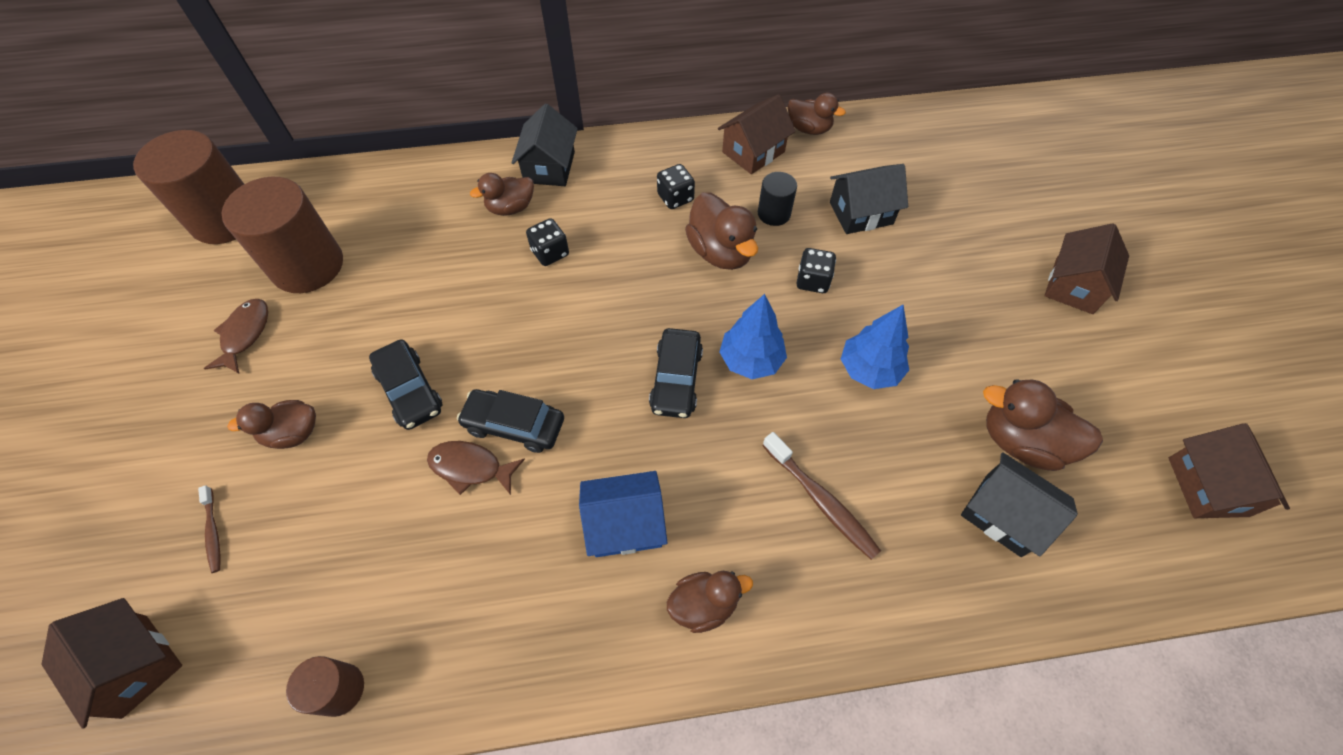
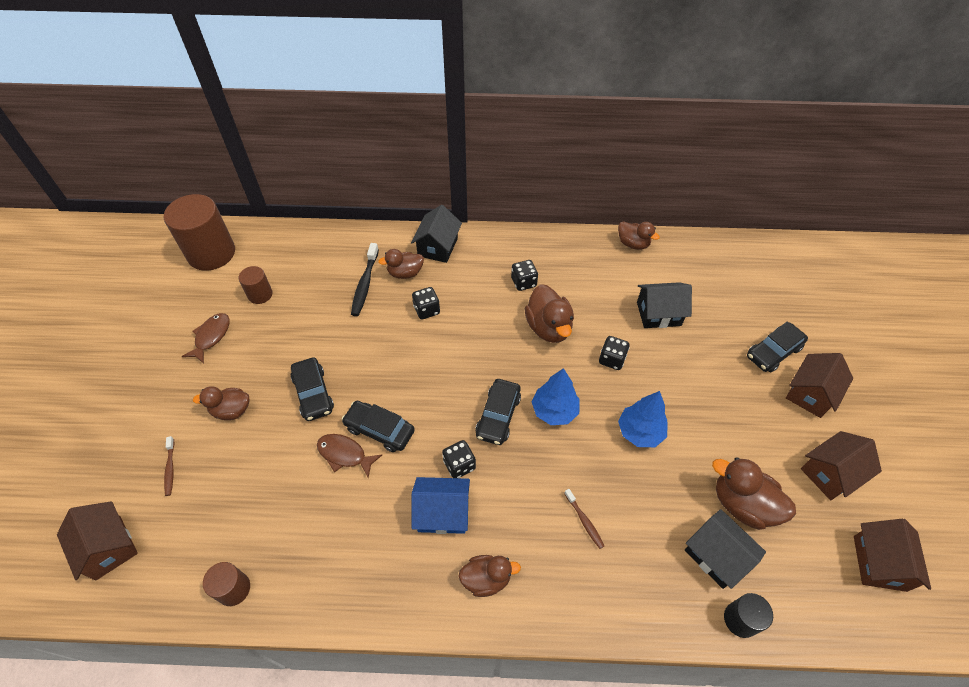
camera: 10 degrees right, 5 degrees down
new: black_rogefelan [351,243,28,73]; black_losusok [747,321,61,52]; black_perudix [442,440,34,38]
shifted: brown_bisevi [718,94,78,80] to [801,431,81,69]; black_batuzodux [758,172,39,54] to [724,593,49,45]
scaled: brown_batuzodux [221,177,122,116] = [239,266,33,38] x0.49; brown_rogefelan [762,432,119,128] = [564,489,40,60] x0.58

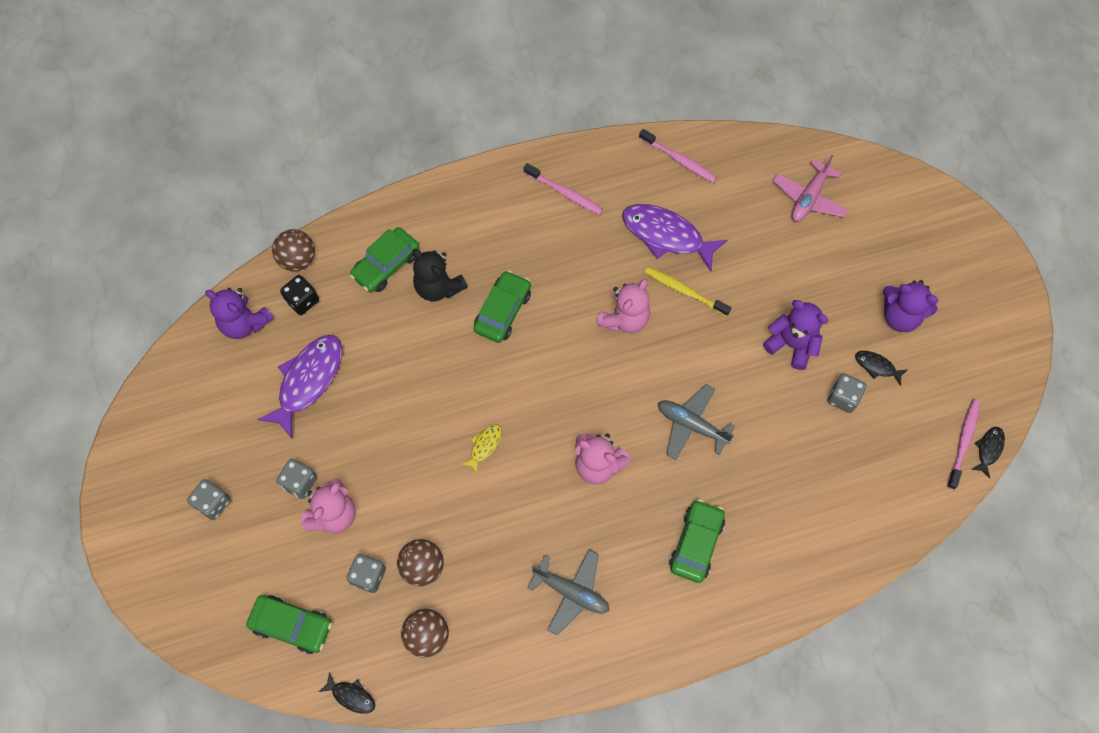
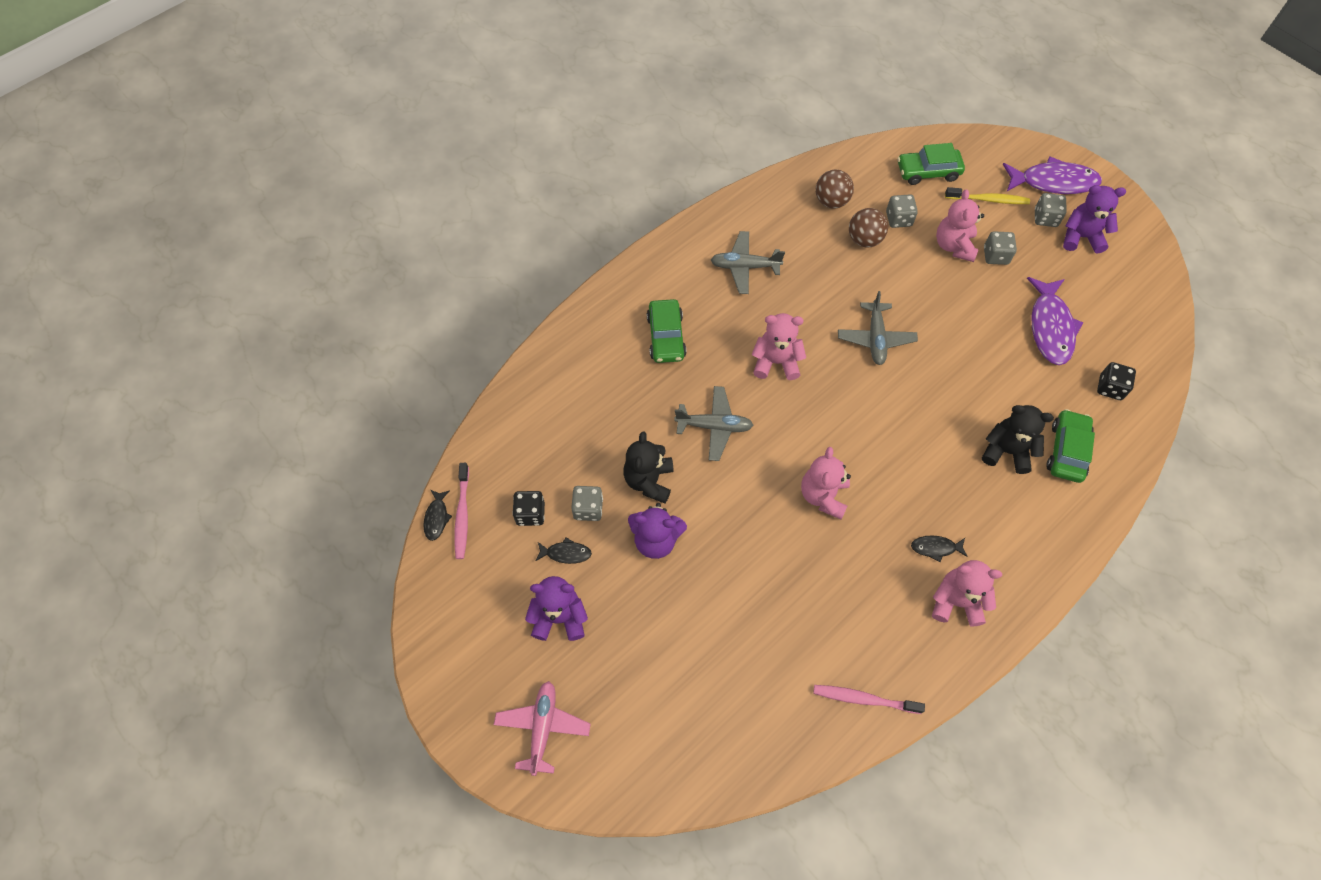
camera: 155 degrees right, 5 degrees down
gone: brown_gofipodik [272,229,43,42]; green_losusok [473,270,58,73]
new: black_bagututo [623,431,51,72]; black_perudix [512,491,33,35]
shifted: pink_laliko [773,155,75,67] to [494,681,97,95]; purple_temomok [622,204,105,67] to [1003,157,99,37]; yellow_rogefelan [645,267,86,49] to [945,187,85,17]; purple_bagututo [205,288,69,51] to [1063,185,63,68]; black_temomok [319,673,56,41] to [911,535,57,27]
swapped: pink_rogefelan [524,163,79,52] to pink_bagututo [932,560,70,67]; yellow_temomok [461,424,41,50] to grey_laliko [838,291,80,74]

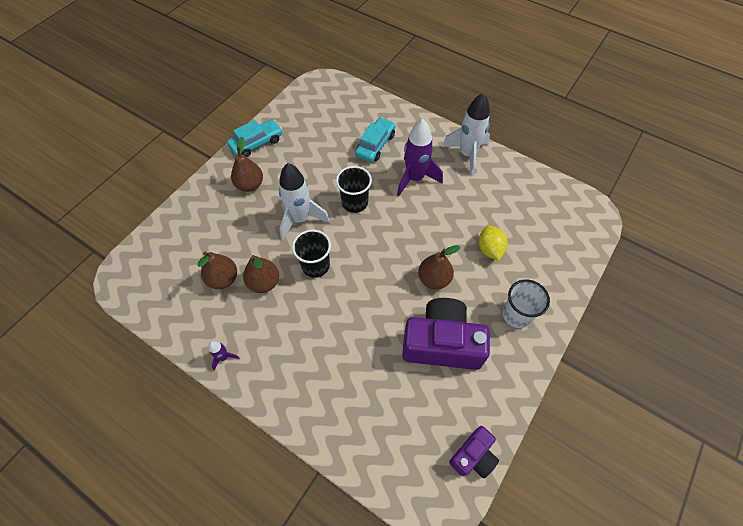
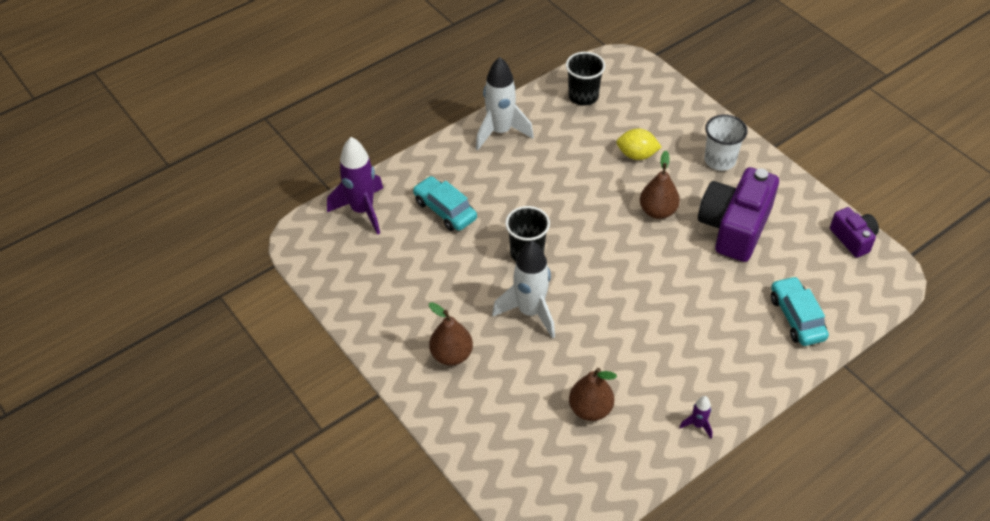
camera: 70 degrees left, 10 degrees down
gone: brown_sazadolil [243,255,36,38]
shifted: turquoise_losusok [227,119,56,38] to [771,276,58,70]; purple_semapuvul [397,119,46,78] to [327,137,56,98]; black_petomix [292,230,39,48] to [566,52,39,54]

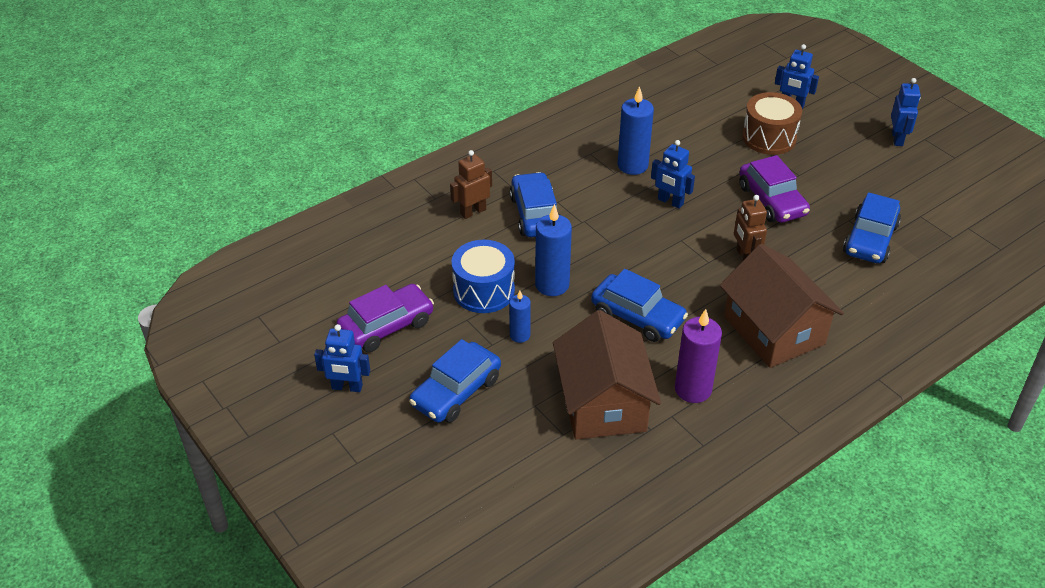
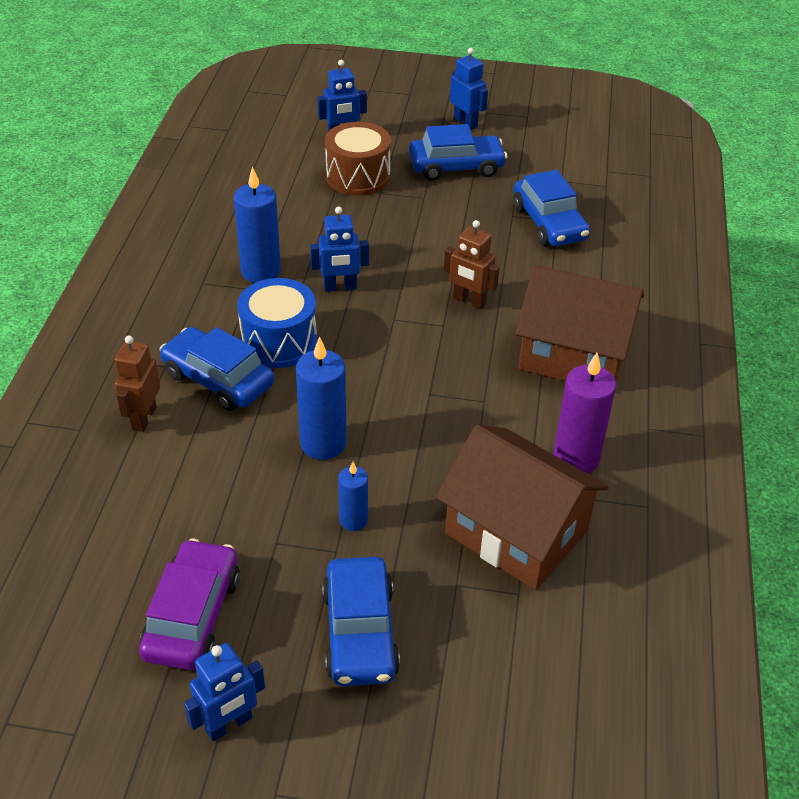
camera: 45 degrees left, 0 degrees up
gone: purple_losusok [739,155,71,68]
shifted: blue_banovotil [451,240,64,73] to [237,278,80,90]; blue_losusok [591,269,97,73] to [409,124,98,57]

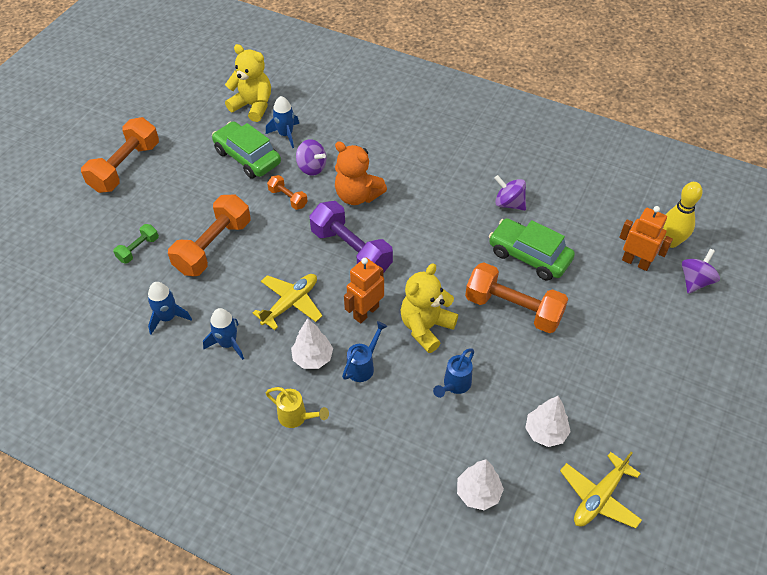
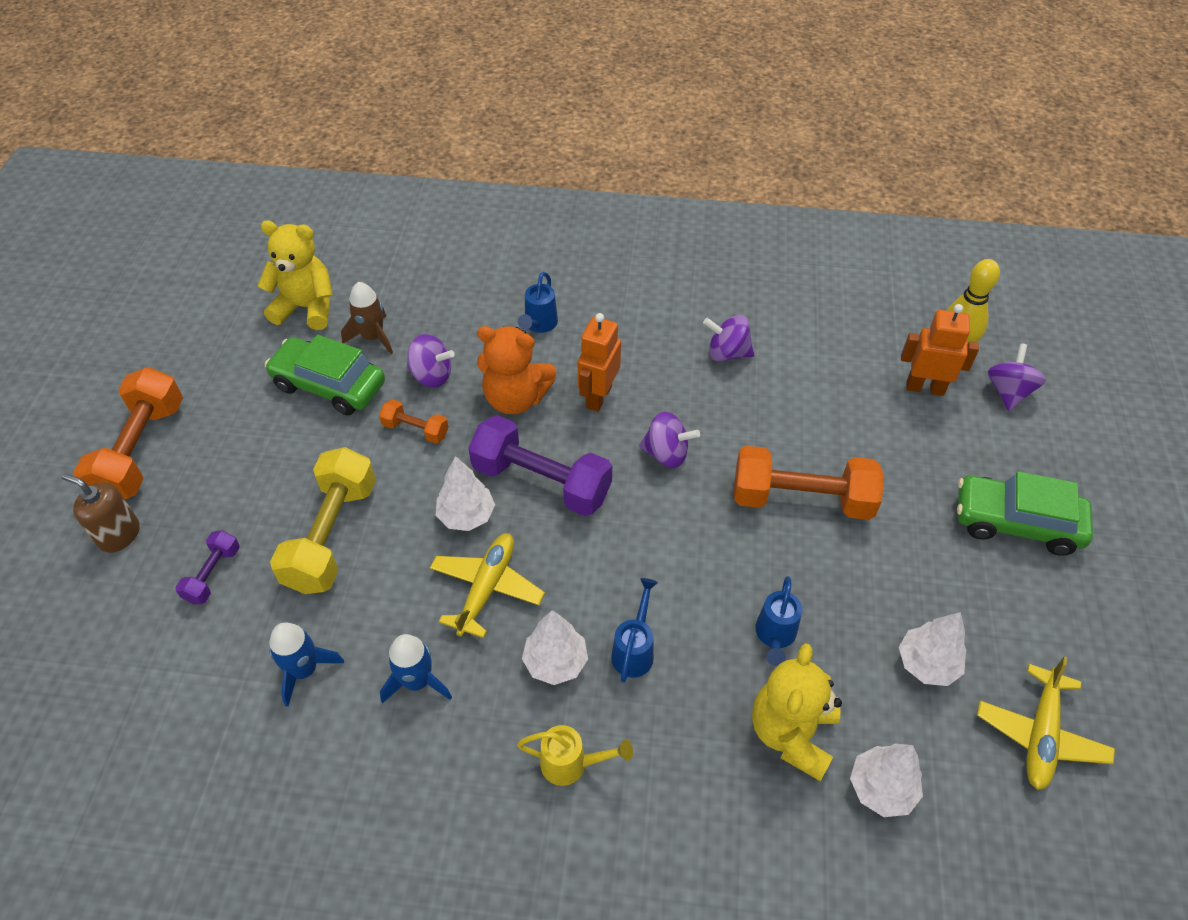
camera: 20 degrees left, 0 degrees up
new: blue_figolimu [518,272,40,61]; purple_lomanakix [639,412,61,56]; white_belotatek [436,456,59,75]; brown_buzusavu [62,474,77,79]
shifted: green_losusok [489,218,86,63] to [957,471,136,85]; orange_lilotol [344,258,40,65] to [578,313,43,99]; yellow_bagututo [401,263,57,90] to [752,643,90,138]
repainted: blue_semapuvul [266,96,33,52] to brown_semapuvul [341,282,52,72]; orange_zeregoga [168,195,82,81] to yellow_zeregoga [270,447,106,147]; green_zeregoga [113,224,46,39] to purple_zeregoga [175,531,65,73]

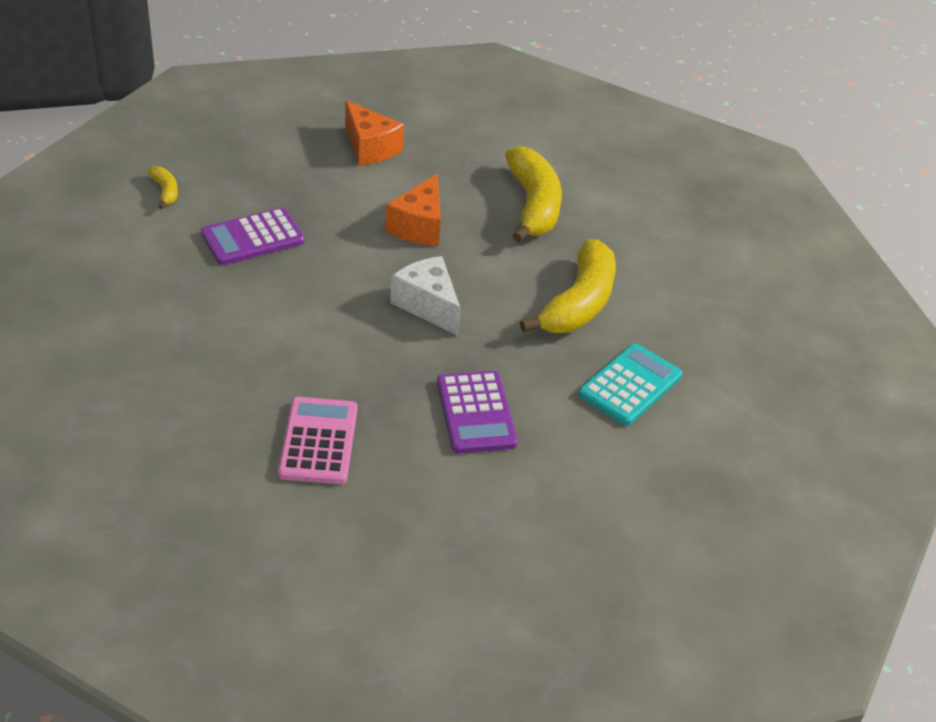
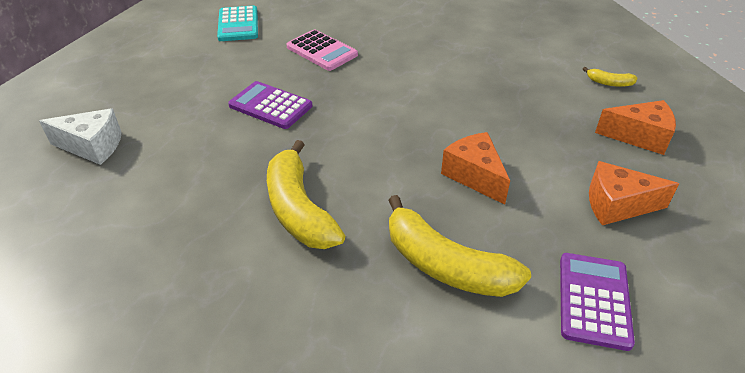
camera: 135 degrees right, 0 degrees up
new: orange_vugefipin [595,100,81,55]
shifted: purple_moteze [201,208,104,57] to [560,253,75,98]; white_vugefipin [390,256,71,80] to [39,108,83,57]; turquoise_moteze [579,343,104,83] to [217,6,41,35]

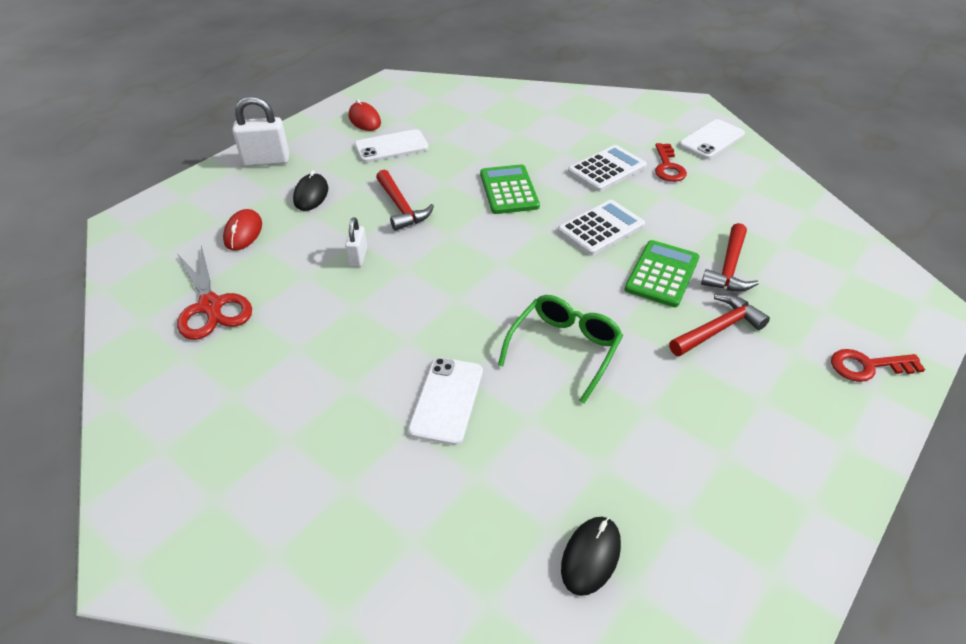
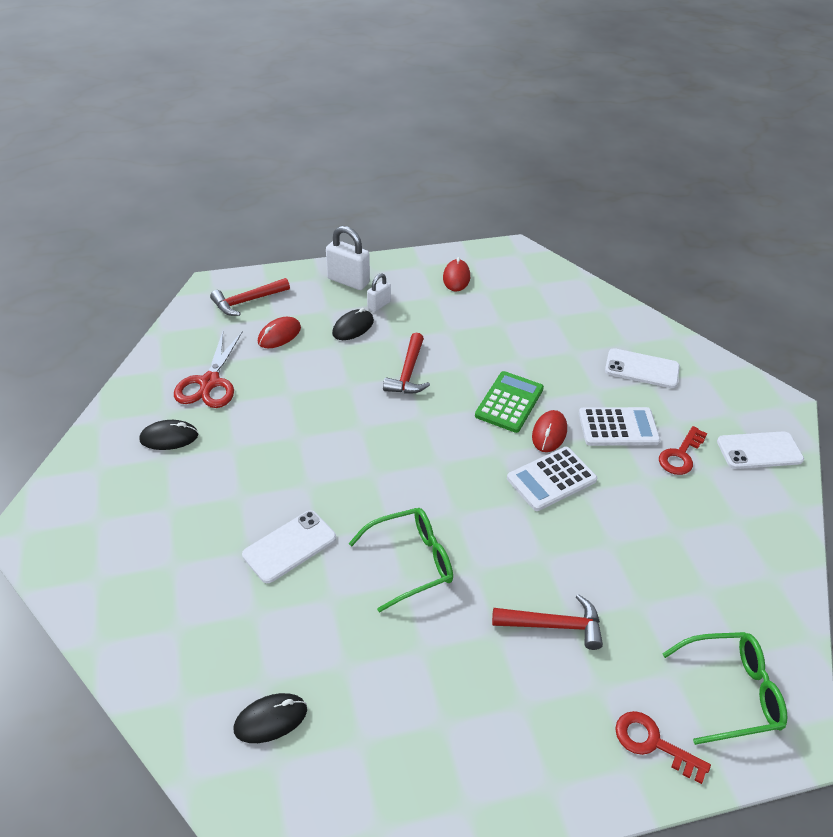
camera: 35 degrees right, 0 degrees up
gone: green_moteze [625,240,74,67]
new: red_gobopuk [532,410,35,42]; black_gobopuk [139,420,59,30]; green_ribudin [662,632,126,113]
shifted: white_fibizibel [354,129,75,33] to [605,348,75,40]; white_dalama [345,218,22,49] to [367,273,24,39]; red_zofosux [701,223,58,68] to [210,278,80,38]
rotated: white_moteze [558,200,87,56] = [507,447,90,64] 150 degrees clockwise

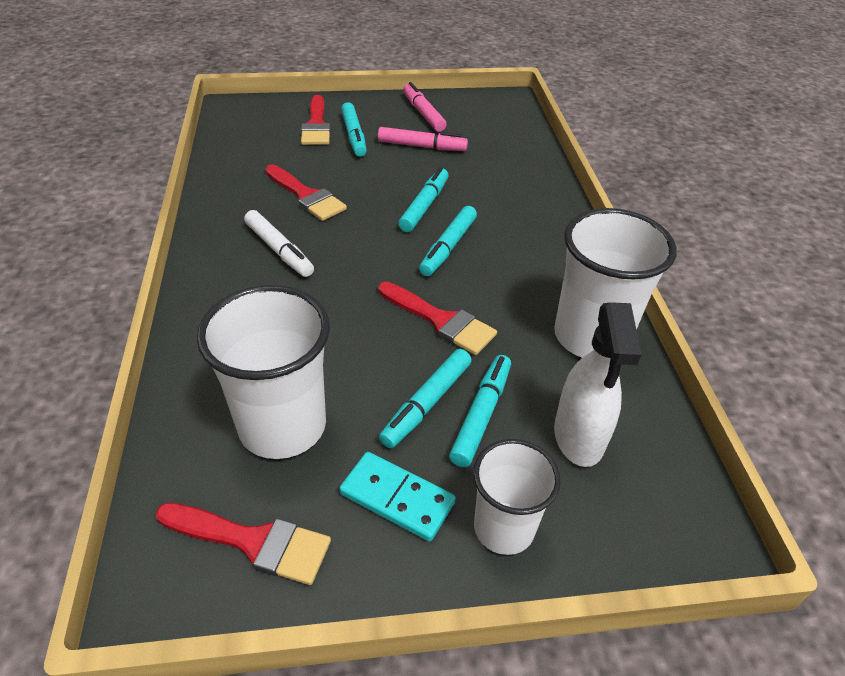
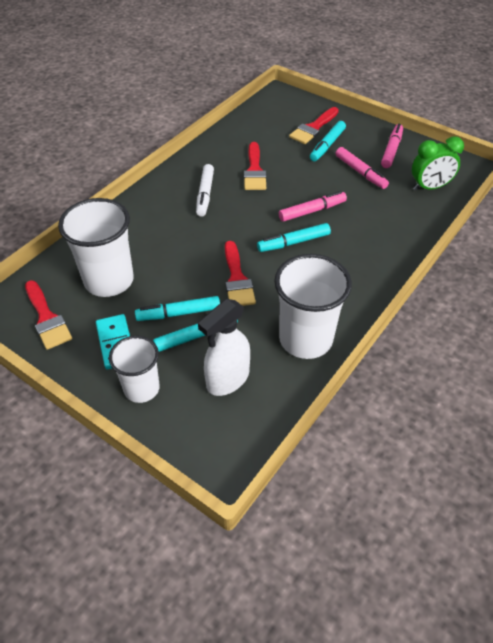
camera: 45 degrees right, 5 degrees up
new: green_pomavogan [412,136,52,55]
repainted: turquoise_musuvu [398,167,51,65] to pink_musuvu [279,191,68,31]

